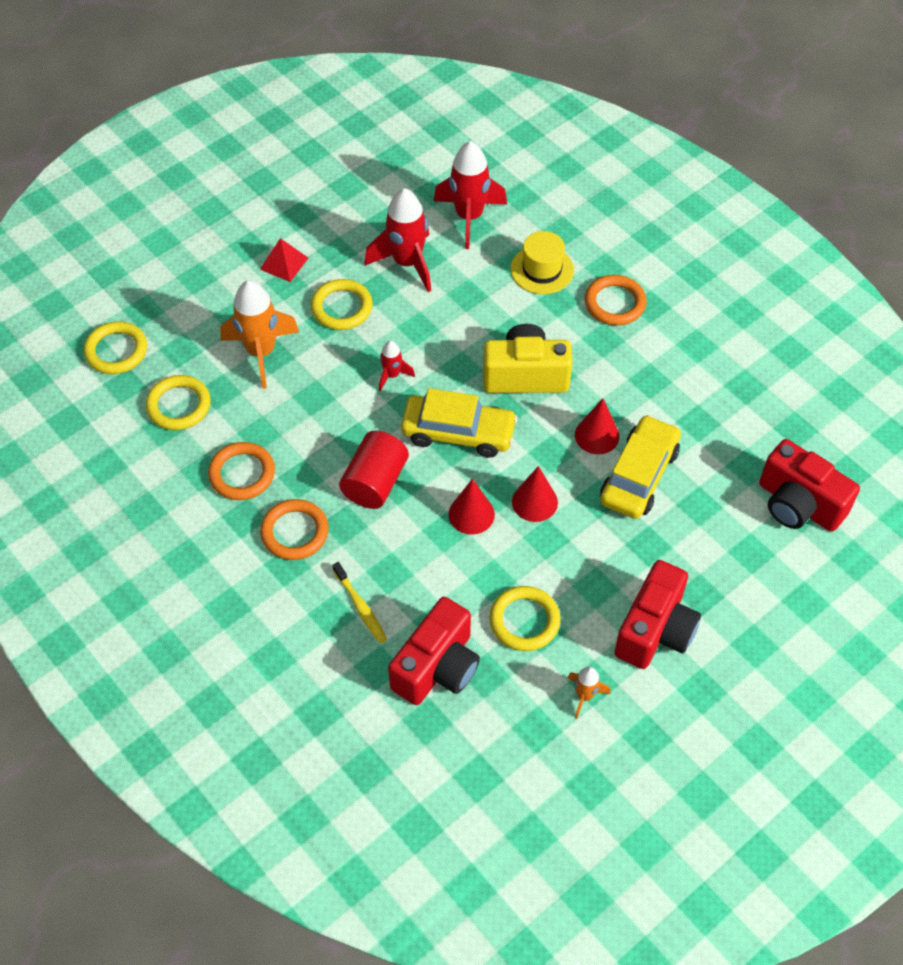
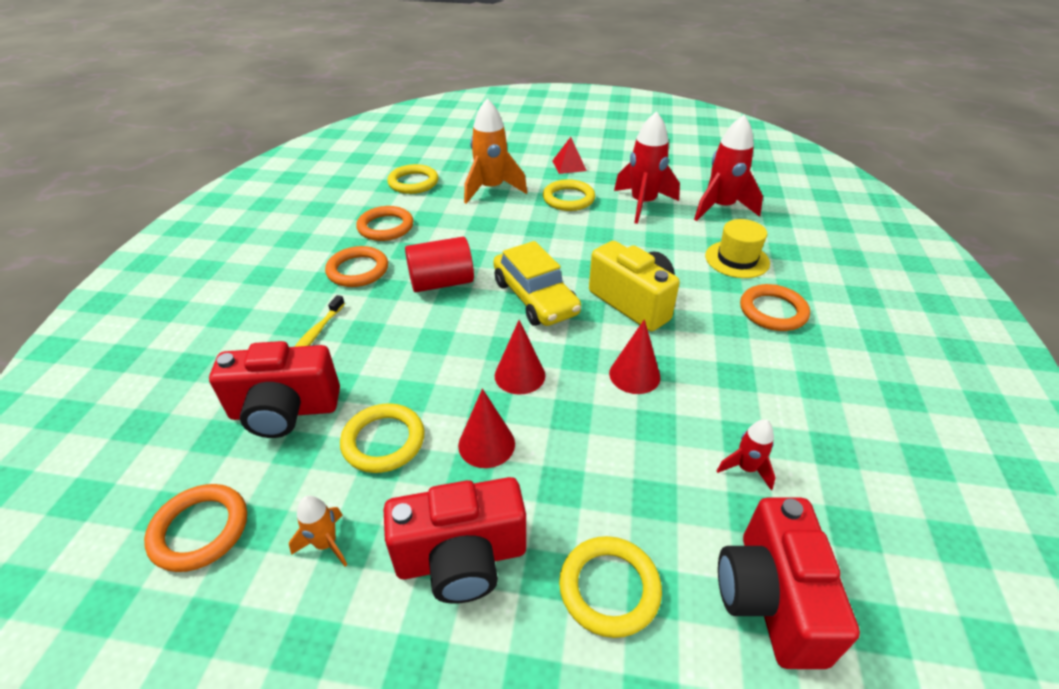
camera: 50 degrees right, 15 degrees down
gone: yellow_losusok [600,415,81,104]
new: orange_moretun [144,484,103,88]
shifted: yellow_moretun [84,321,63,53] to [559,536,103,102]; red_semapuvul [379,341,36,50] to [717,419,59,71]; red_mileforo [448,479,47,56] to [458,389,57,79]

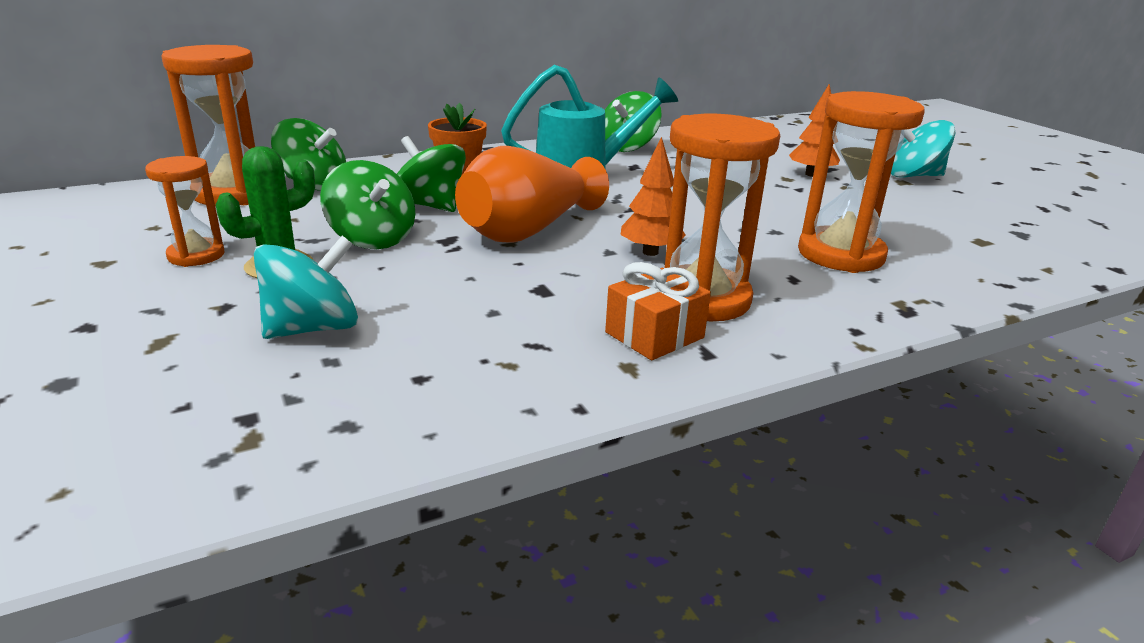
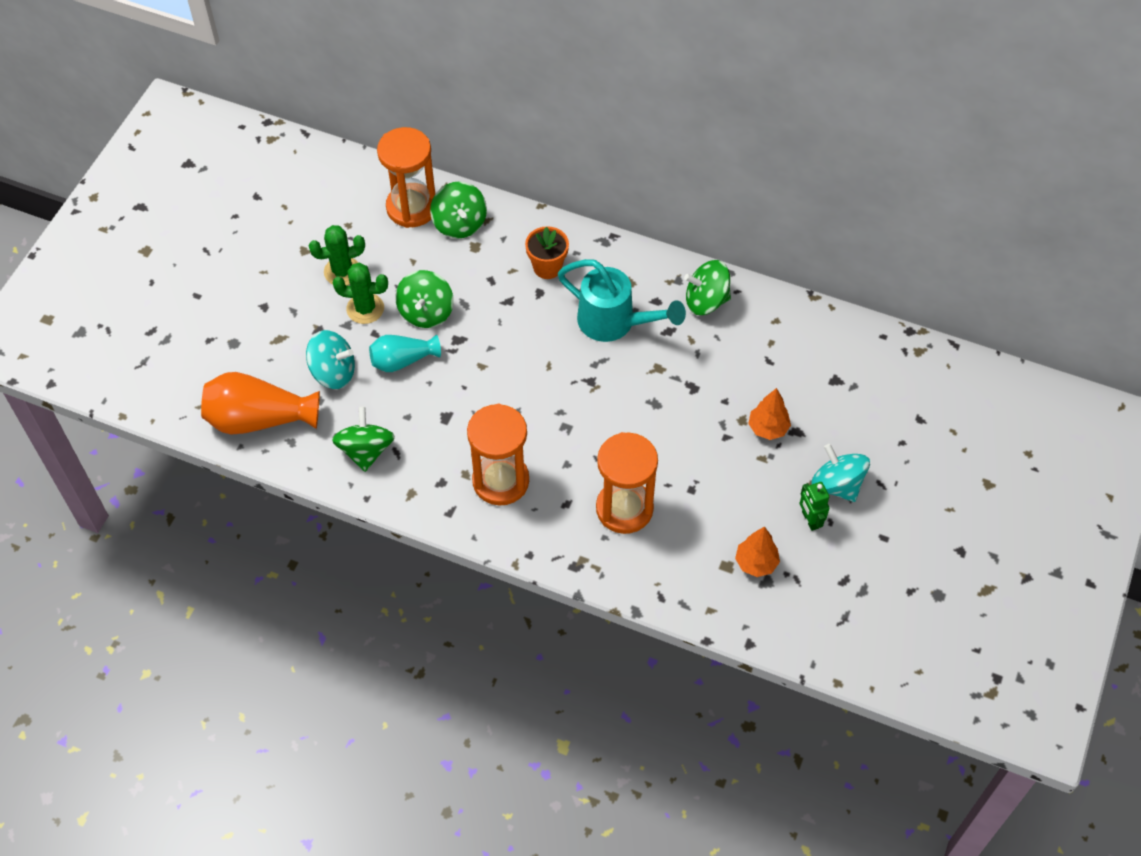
camera: 50 degrees right, 30 degrees up
gone: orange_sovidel [605,262,106,98]
new: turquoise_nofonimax [369,335,72,37]; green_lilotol [800,482,30,49]
shifted: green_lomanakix [397,136,69,76] to [332,406,63,66]; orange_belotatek [620,137,66,119] to [735,526,45,51]; orange_nofonimax [455,146,154,96] to [201,372,119,63]
swapped: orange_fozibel [145,156,79,111] to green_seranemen [309,225,56,61]

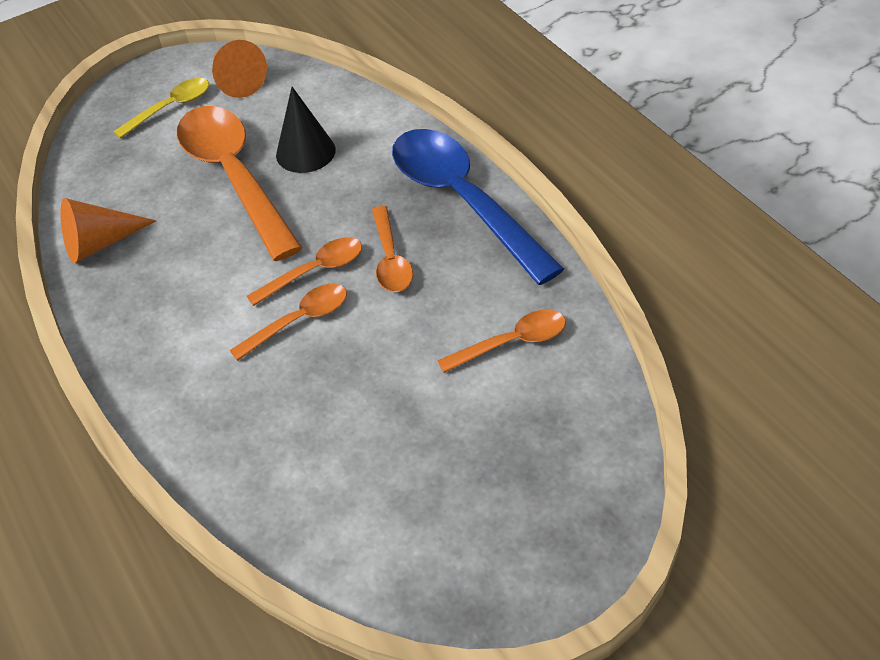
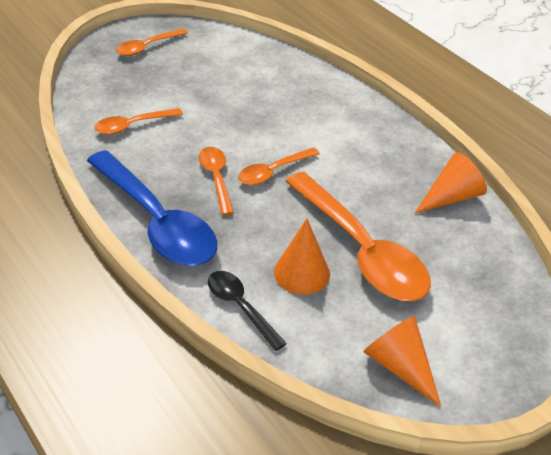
camera: 170 degrees right, 5 degrees down
gone: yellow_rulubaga [113,78,96,61]
new: black_rulubaga [208,271,79,80]
shifted: orange_rulubaga [229,284,118,77] to [116,28,72,28]
repainted: black_mileforo [276,87,60,86] to orange_mileforo [274,218,56,77]

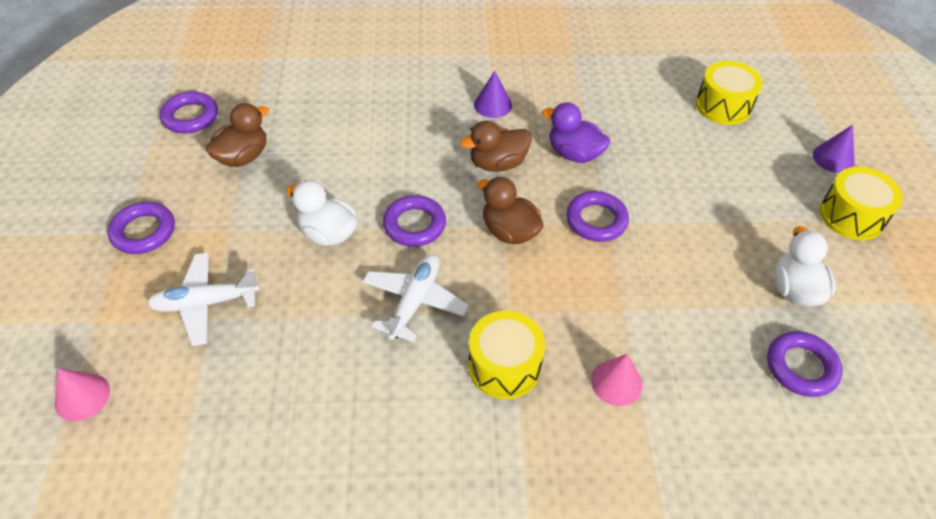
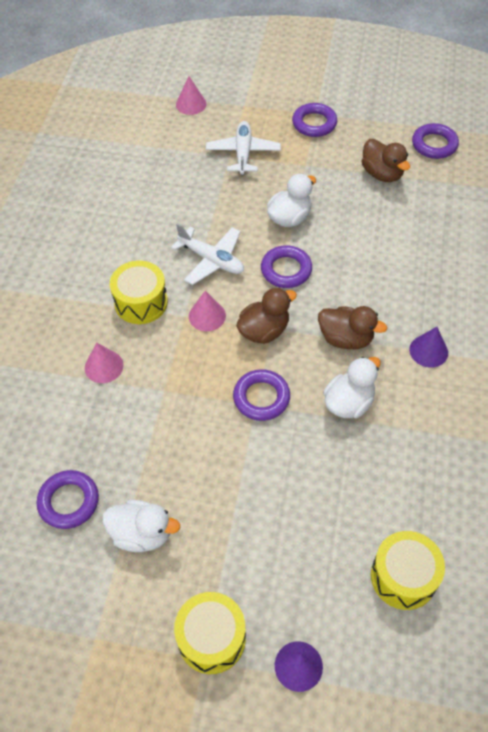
camera: 105 degrees right, 5 degrees up
new: pink_mileforo [189,291,37,40]
repainted: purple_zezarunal [542,102,68,61] to white_zezarunal [323,357,58,62]
rotated: brown_zezarunal [460,121,72,51] = [318,306,69,43] 120 degrees clockwise

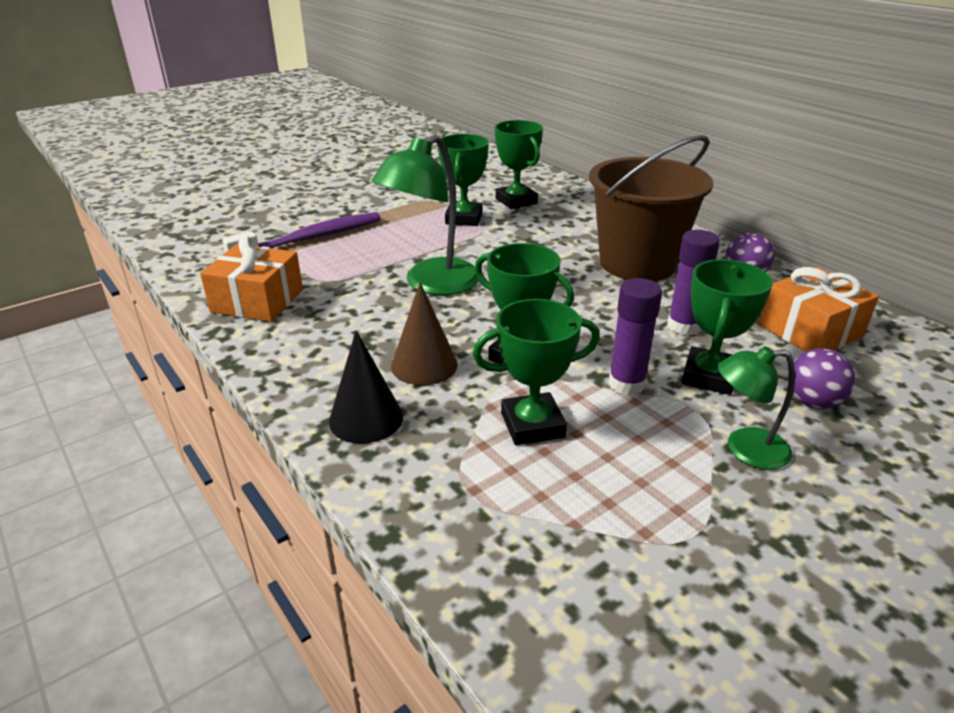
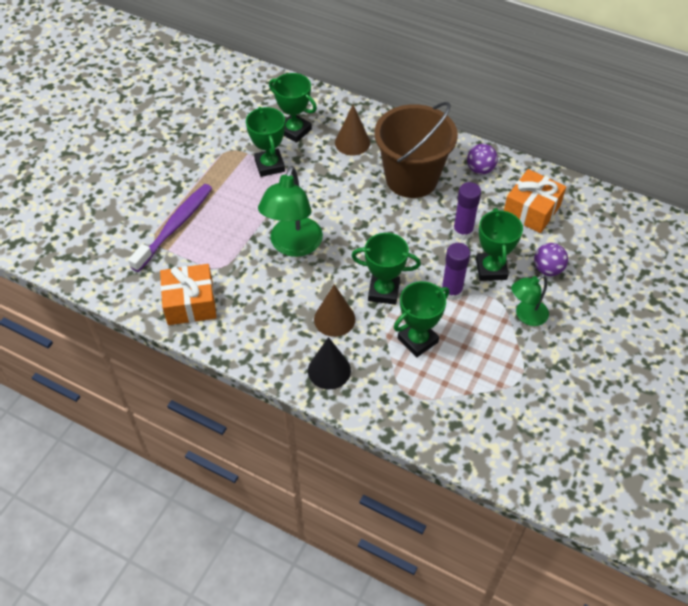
camera: 25 degrees left, 20 degrees up
new: brown_mileforo [335,105,35,51]

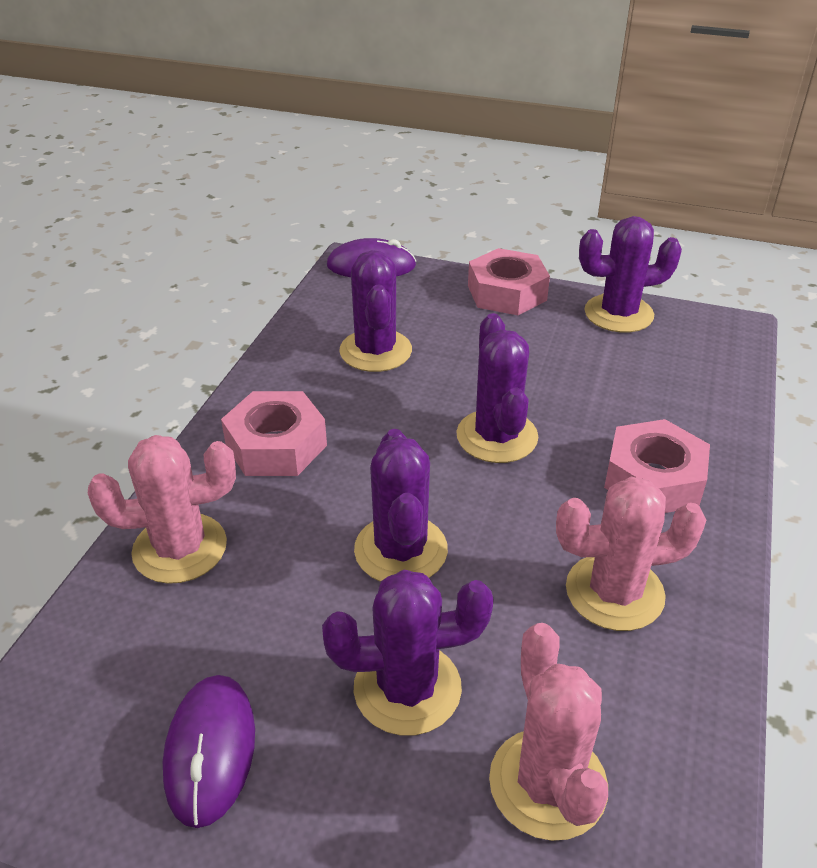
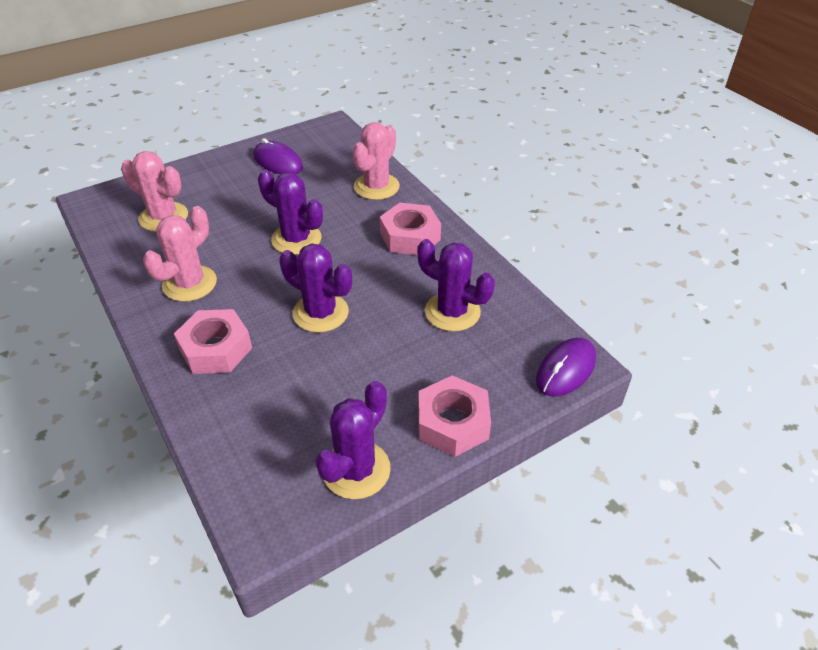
camera: 130 degrees right, 5 degrees up
gone: purple_seranemen [322,570,172,166]

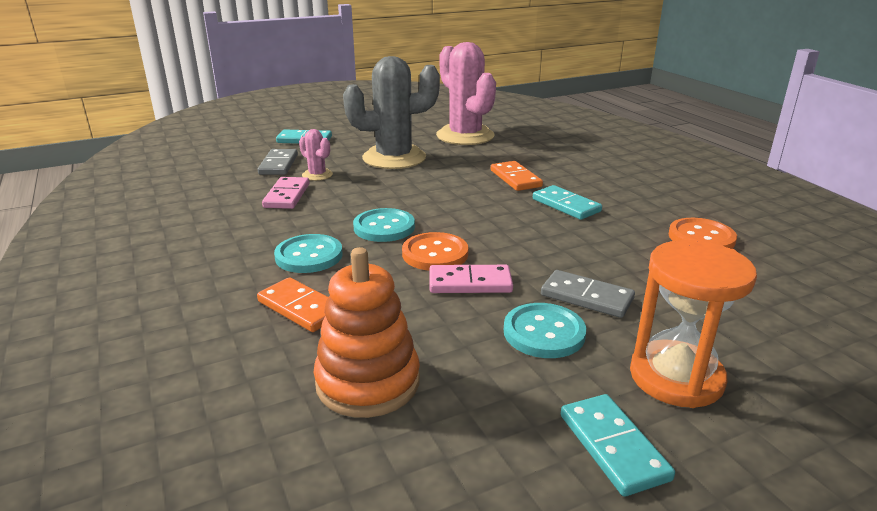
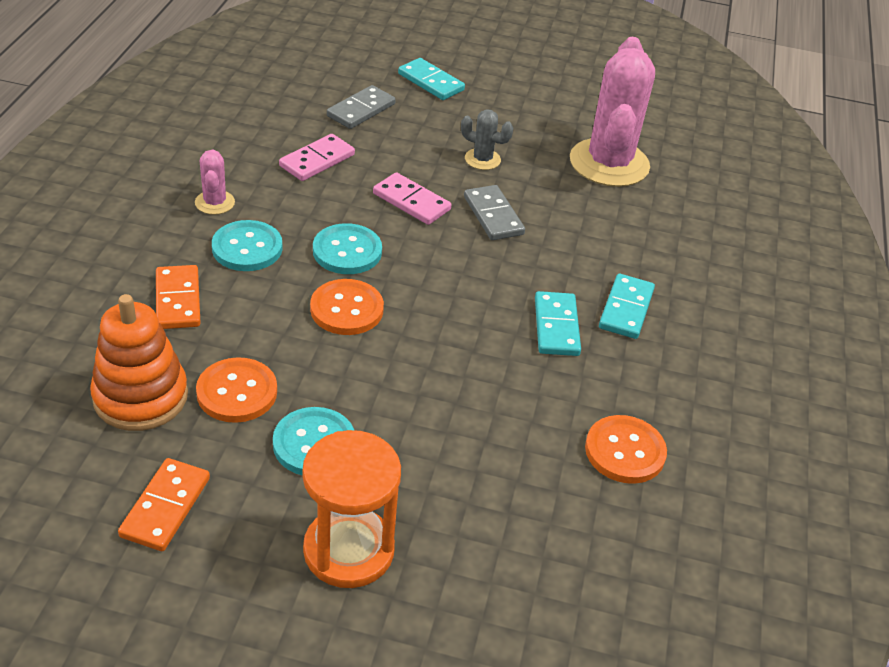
camera: 35 degrees right, 15 degrees up
new: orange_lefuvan [196,357,81,66]
shifted: pink_seranemen [299,129,34,52] to [195,150,40,65]; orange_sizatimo [491,161,52,30] to [118,458,92,93]; pink_sizatimo [430,265,83,28] to [373,172,78,53]; grey_sizatimo [541,270,94,48] to [464,185,61,55]; turquoise_sizatimo [561,394,114,103] to [599,274,56,65]
scaled: grey_seranemen [343,56,97,113] = [461,109,52,61] x0.45

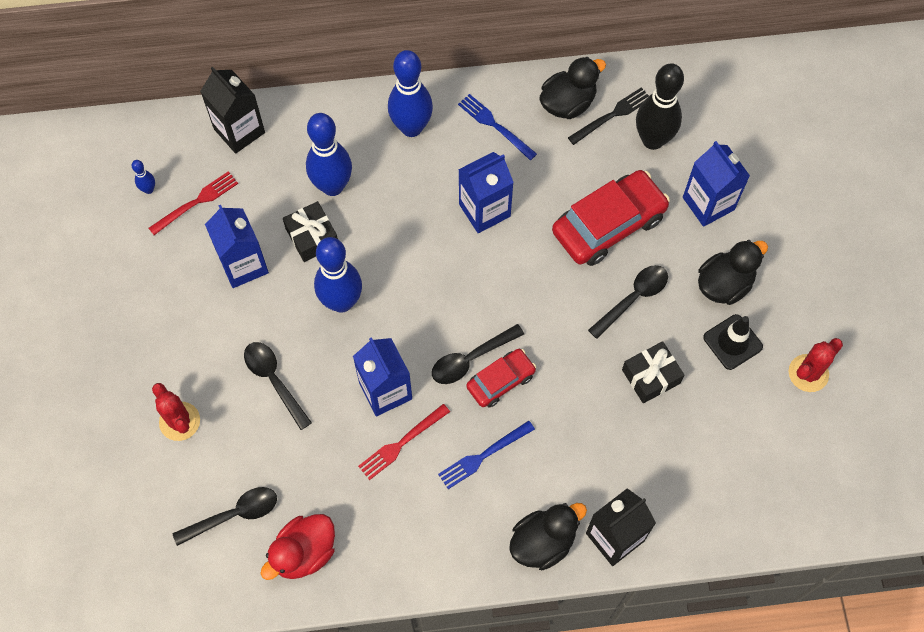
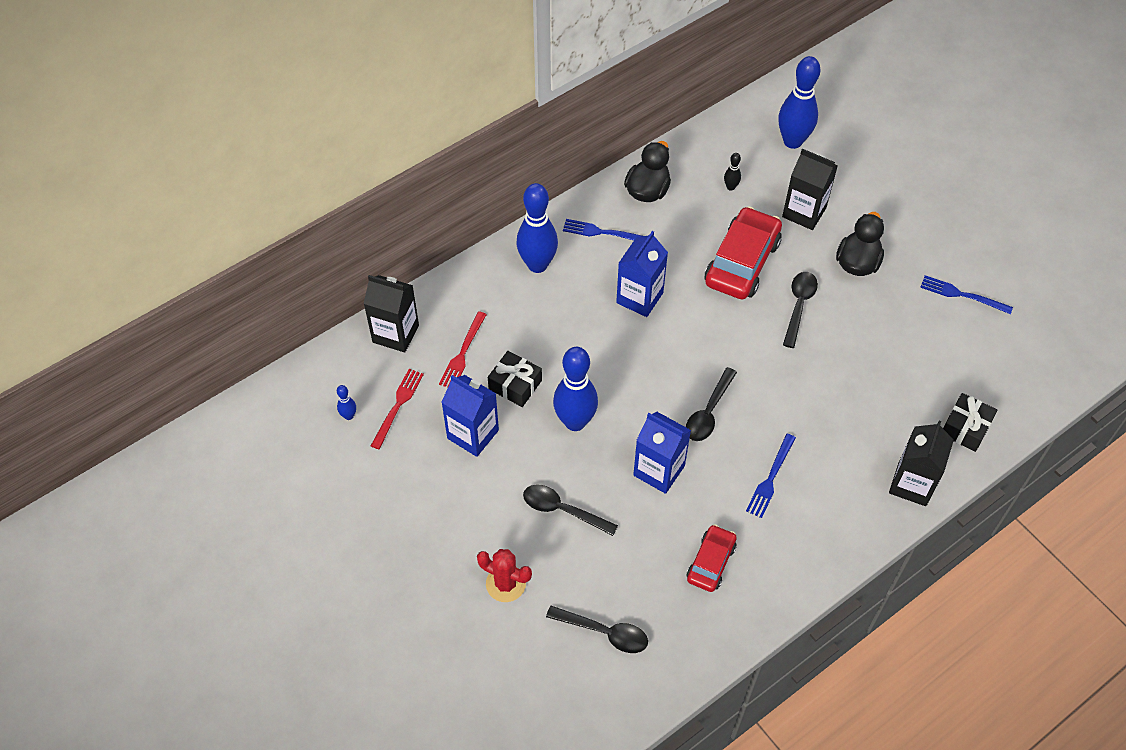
camera: 30 degrees left, 10 degrees down
gone: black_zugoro [568,87,81,58]; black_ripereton [703,314,60,56]; black_zezarunal [509,503,78,67]; red_zezarunal [260,514,75,66]
shifted: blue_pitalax [306,113,46,83] to [778,56,42,93]; black_sovidel [622,341,63,62] to [943,393,54,59]; red_losusok [466,349,70,58] to [687,524,50,68]; red_zugoro [358,404,92,76] to [439,311,48,77]
swapped: red_seranemen [789,338,54,54] to blue_zugoro [920,275,93,39]
repainted: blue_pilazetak [683,141,67,86] to black_pilazetak [782,149,56,81]
rotated: black_rulubaga [173,487,104,59] = [546,606,102,47] 75 degrees clockwise
scaled: black_pitalax [636,63,48,87] = [724,153,17,38] x0.43

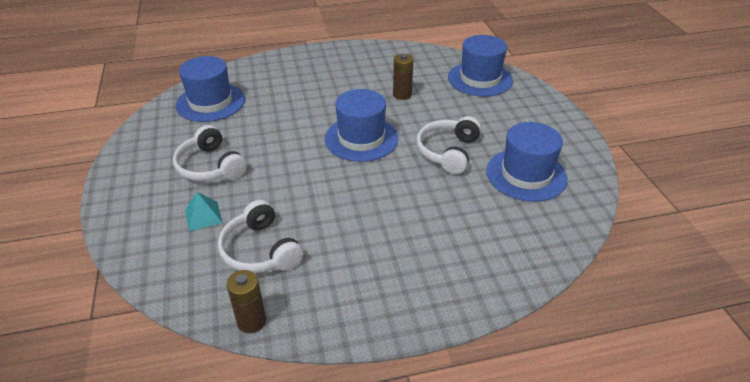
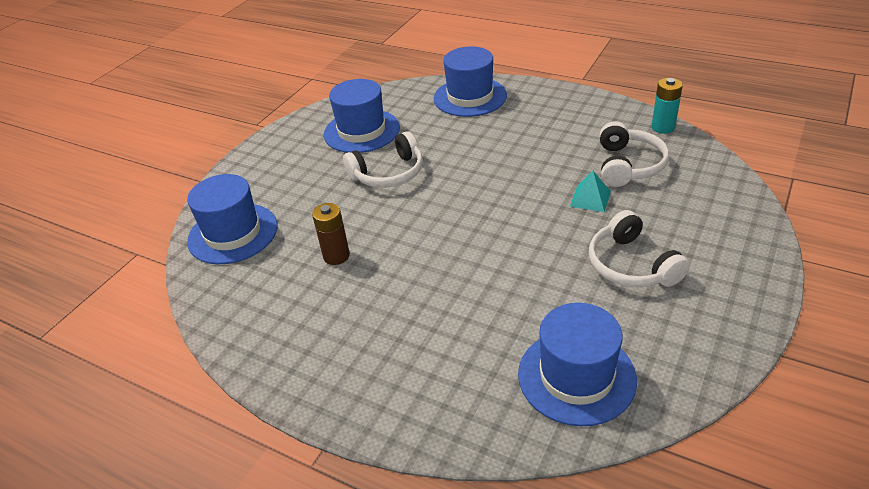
camera: 135 degrees left, 0 degrees up
shifted: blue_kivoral [325,89,73,73] to [434,46,73,71]; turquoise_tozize [185,192,38,39] to [570,171,41,41]
repainted: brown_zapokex [226,270,40,63] to turquoise_zapokex [651,78,32,56]
rotated: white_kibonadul [173,125,74,56] = [589,210,101,77] 150 degrees clockwise

